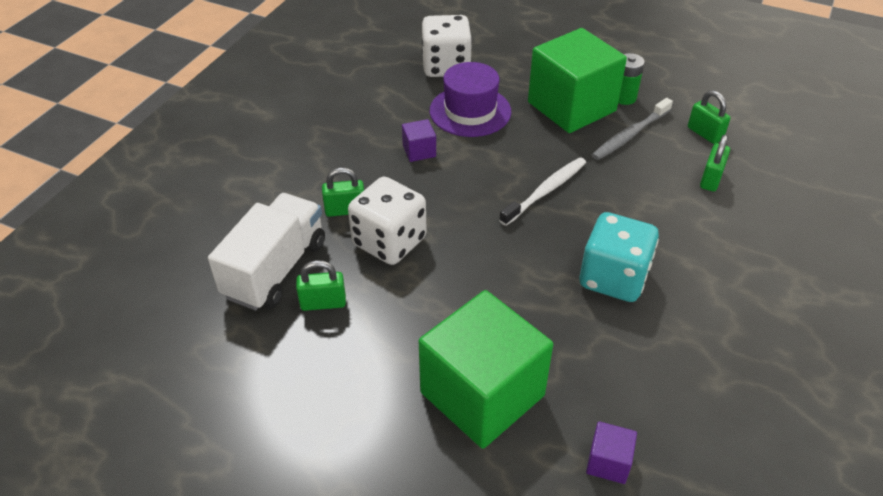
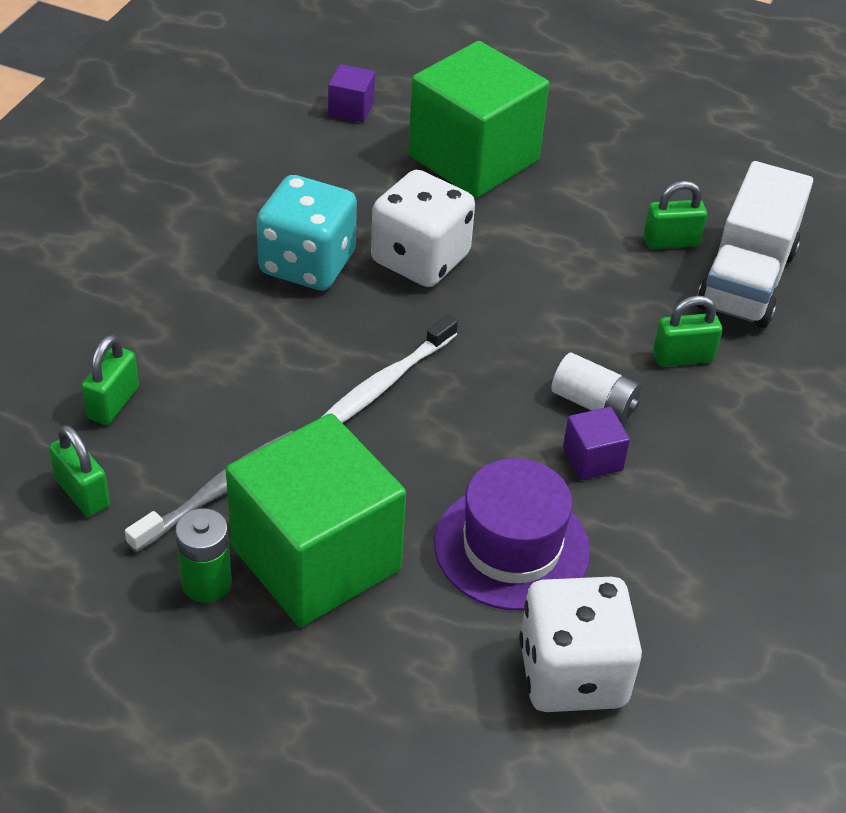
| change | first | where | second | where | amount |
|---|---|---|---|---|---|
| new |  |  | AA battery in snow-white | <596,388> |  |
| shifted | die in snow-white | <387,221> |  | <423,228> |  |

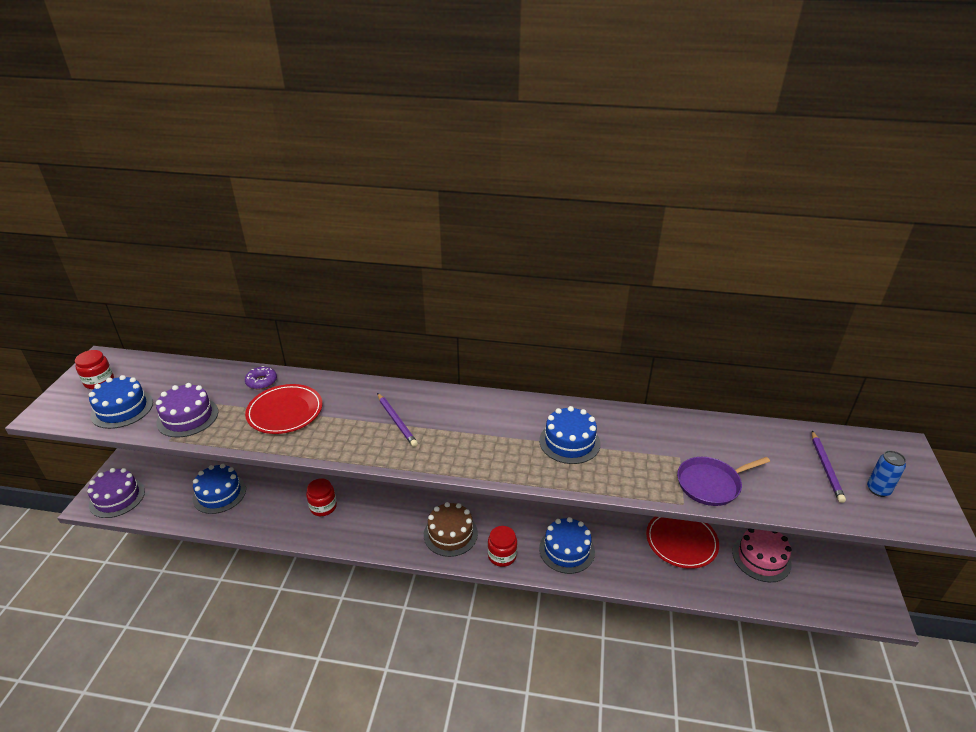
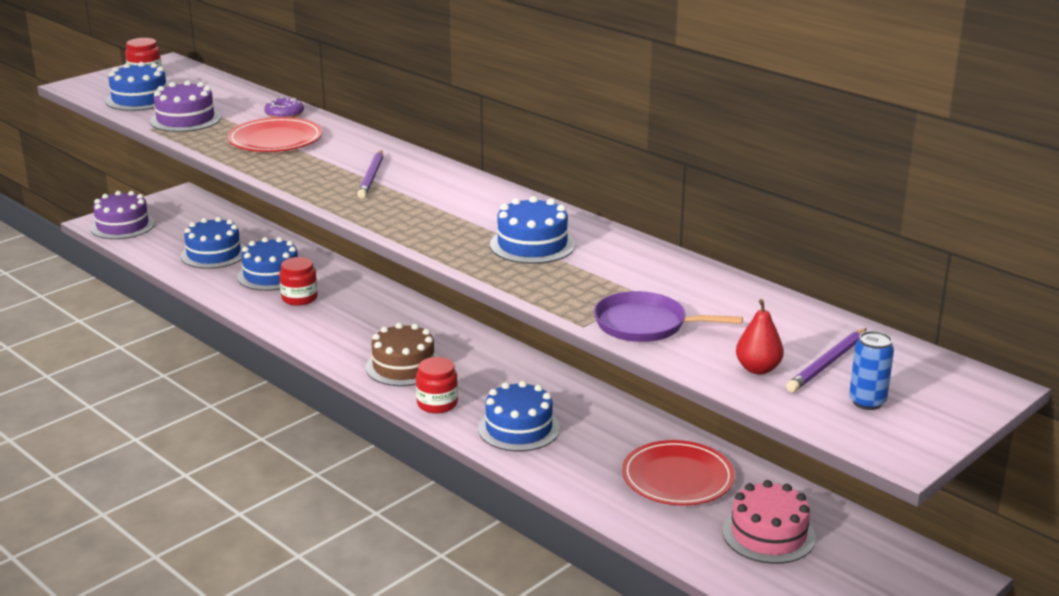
| change | first | where | second | where | amount |
|---|---|---|---|---|---|
| new |  |  | gateau in cobalt | <267,264> |  |
| new |  |  | pear in scarlet | <760,337> |  |

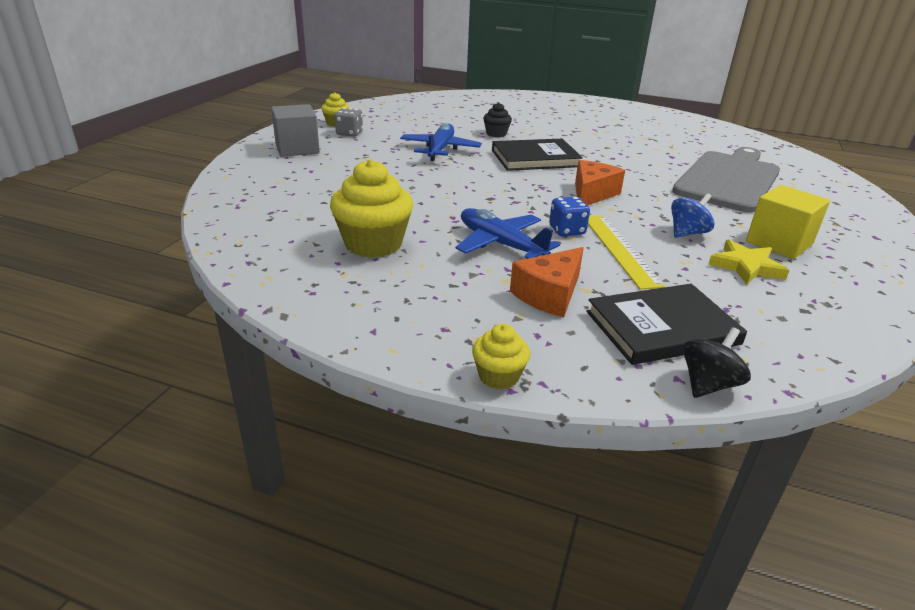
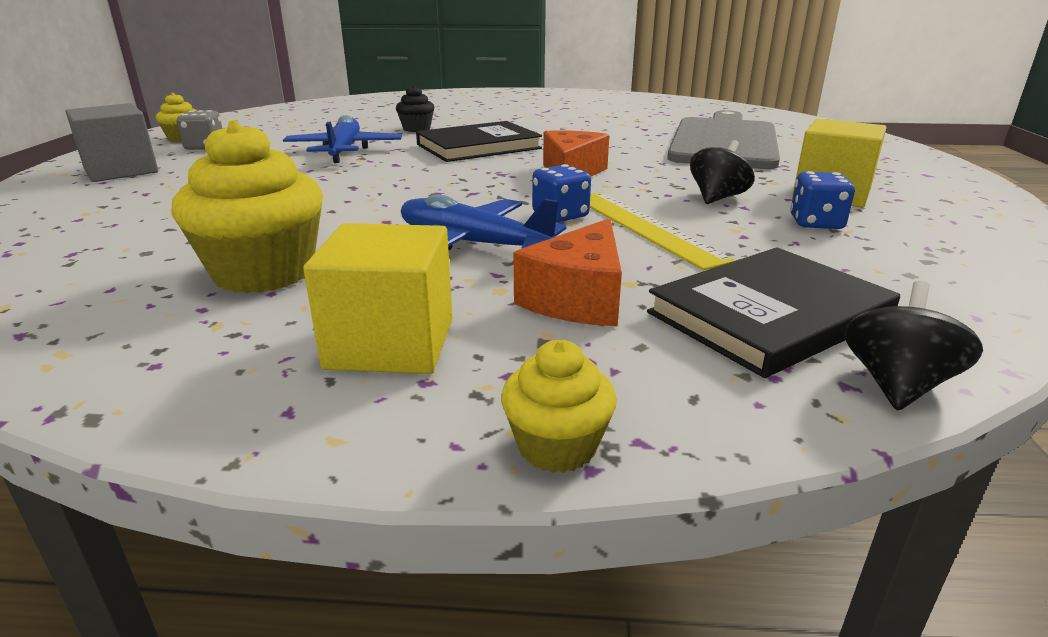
| change | first | where | second | where | amount |
|---|---|---|---|---|---|
| new |  |  | block in bright yellow | <378,298> |  |
| swapped | five-pointed star in bright yellow | <749,262> | die in cobalt | <822,200> |  |
| repainted | toy top in cobalt | <692,215> | toy top in ebony | <722,172> |  |

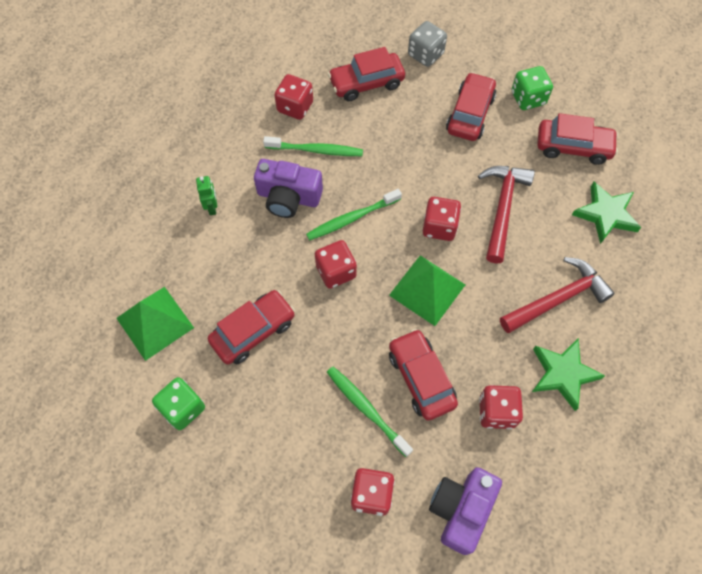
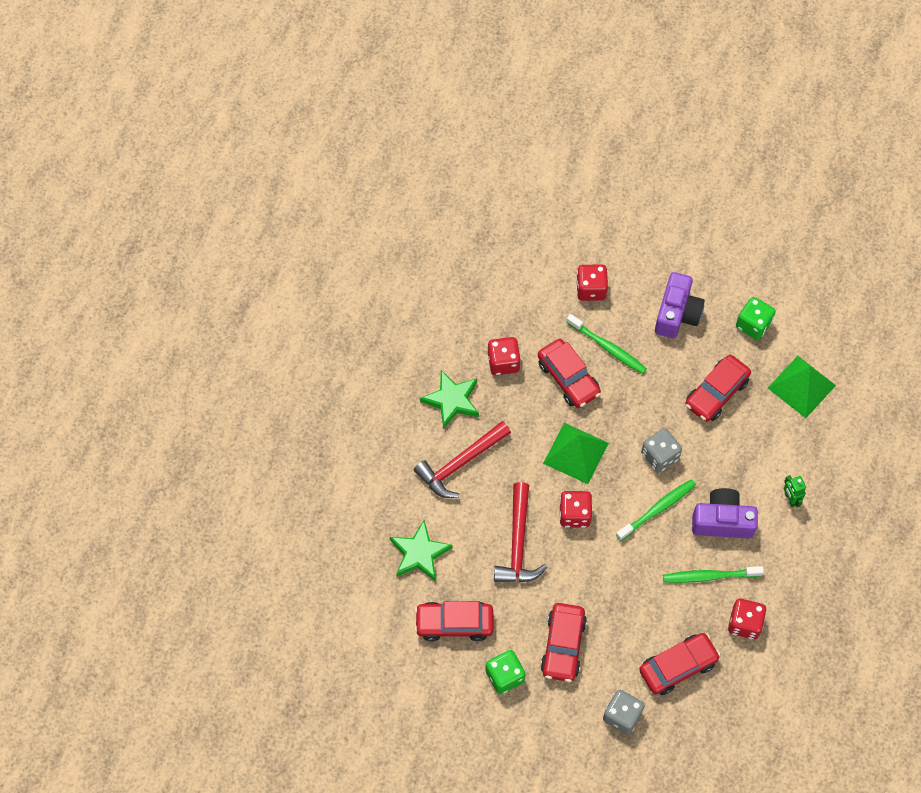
| change | first | where | second | where | amount |
|---|---|---|---|---|---|
| shifted | compact camera in royal purple | <465,511> |  | <680,305> |  |
| repainted | die in scarlet | <336,264> | die in grey | <661,450> |  |

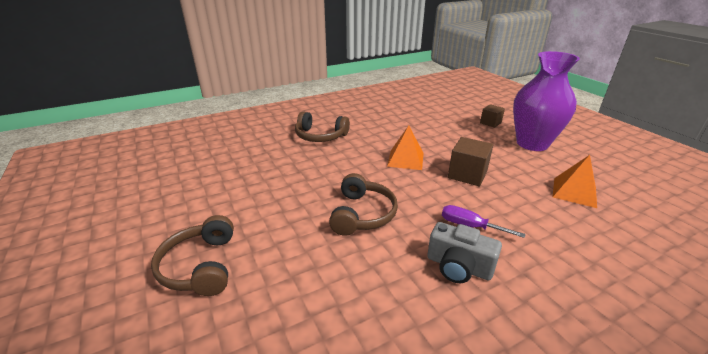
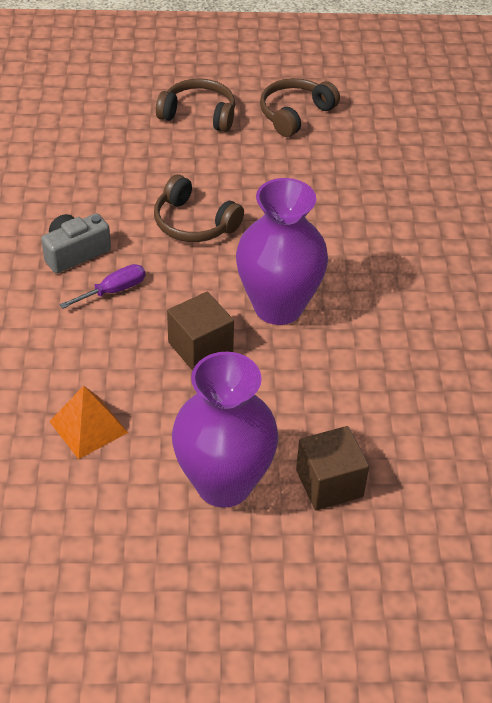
| change | first | where | second | where | amount |
|---|---|---|---|---|---|
| shifted | over-ear headphones in brown | <322,126> |  | <300,107> |  |
| swapped | pyramid shape in orange | <405,148> | vase in royal purple | <282,251> |  |
| scaled | block in brown | <492,116> |  | <332,468> | x1.60 |

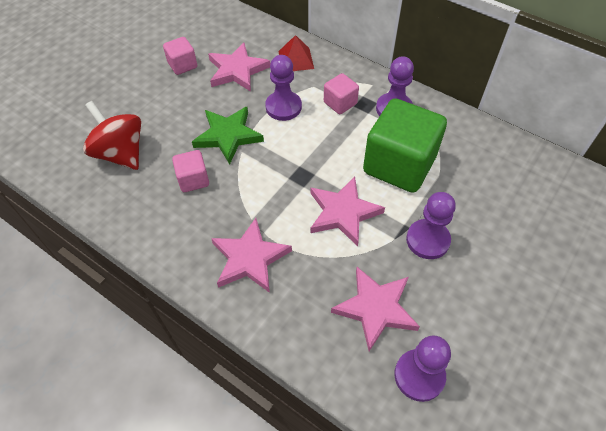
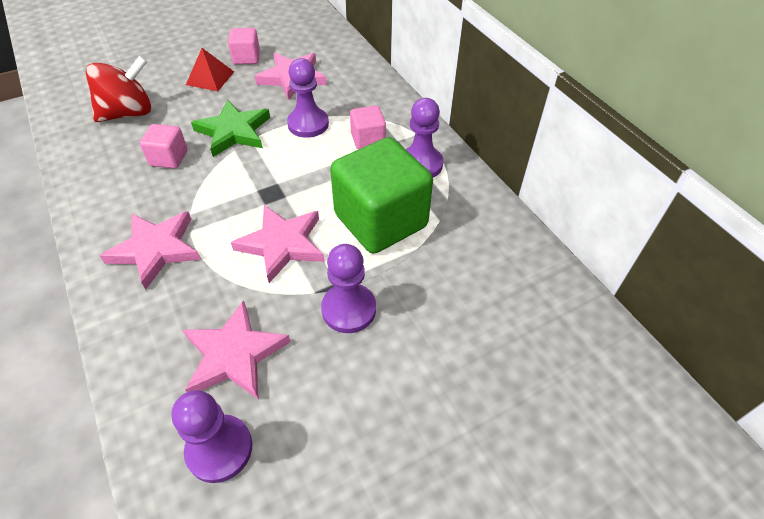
| change | first | where | second | where | amount |
|---|---|---|---|---|---|
| shifted | pyramid shape in scarlet | <296,53> |  | <210,69> |  |
| rotated | toy top in scarlet | <112,135> |  | <118,88> | 75 degrees clockwise |

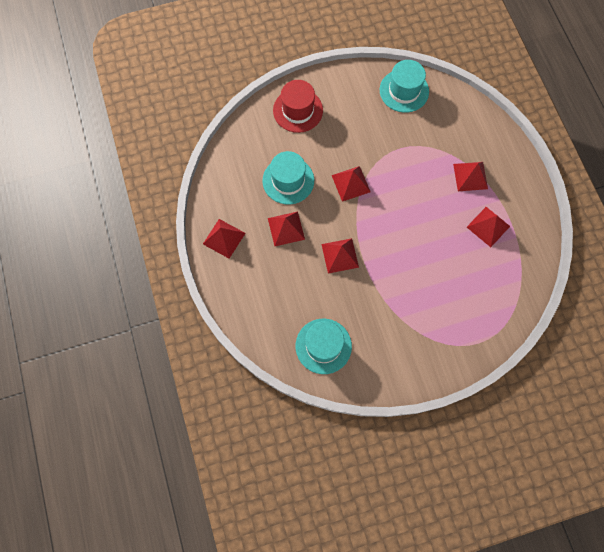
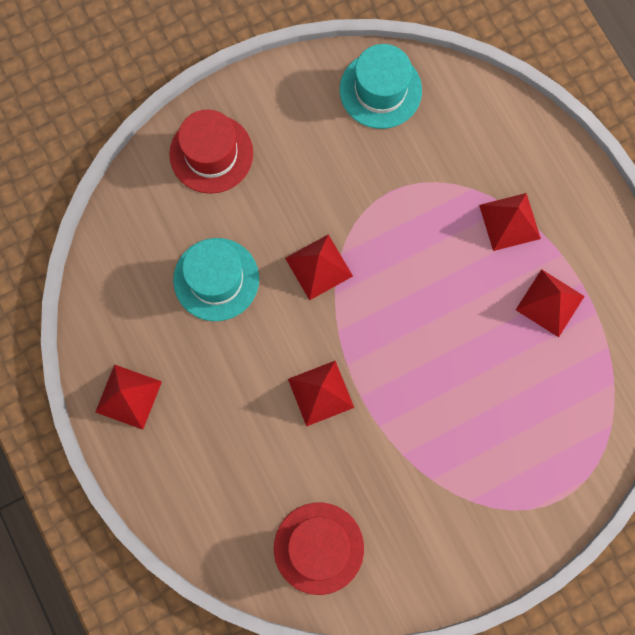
| change | first | where | second | where | amount |
|---|---|---|---|---|---|
| gone | pyramid shape in scarlet | <286,229> |  |  |  |
| repainted | tall hat in turquoise | <324,346> | tall hat in scarlet | <319,549> |  |

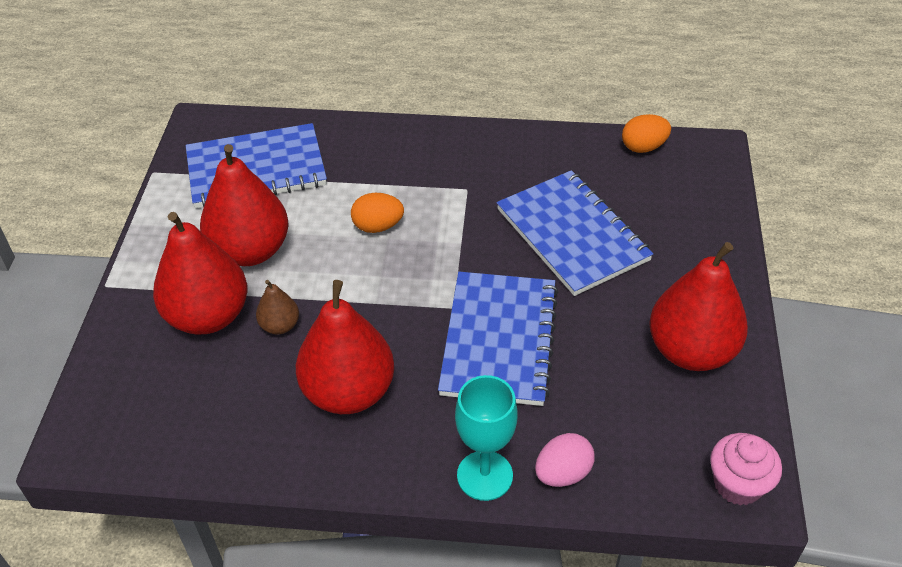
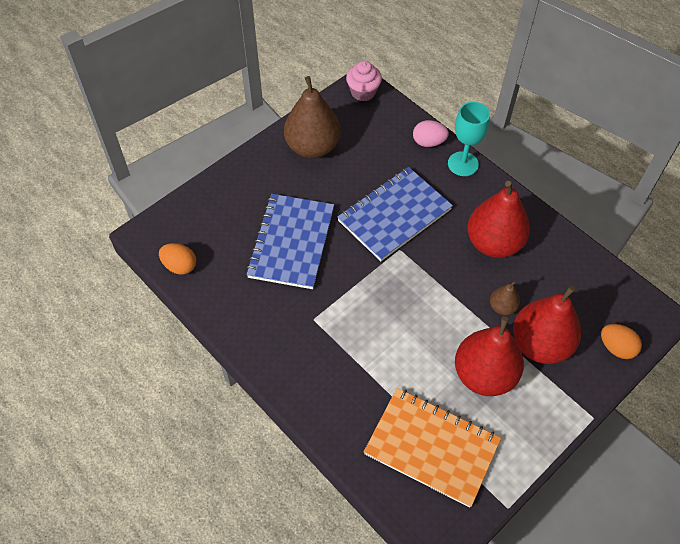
| change | first | where | second | where | amount |
|---|---|---|---|---|---|
| shifted | egg shape in orange | <377,213> |  | <621,341> |  |
| repainted | notepad in cobalt | <256,165> | notepad in orange | <432,447> |  |
| repainted | pear in scarlet | <698,306> | pear in brown | <312,117> |  |

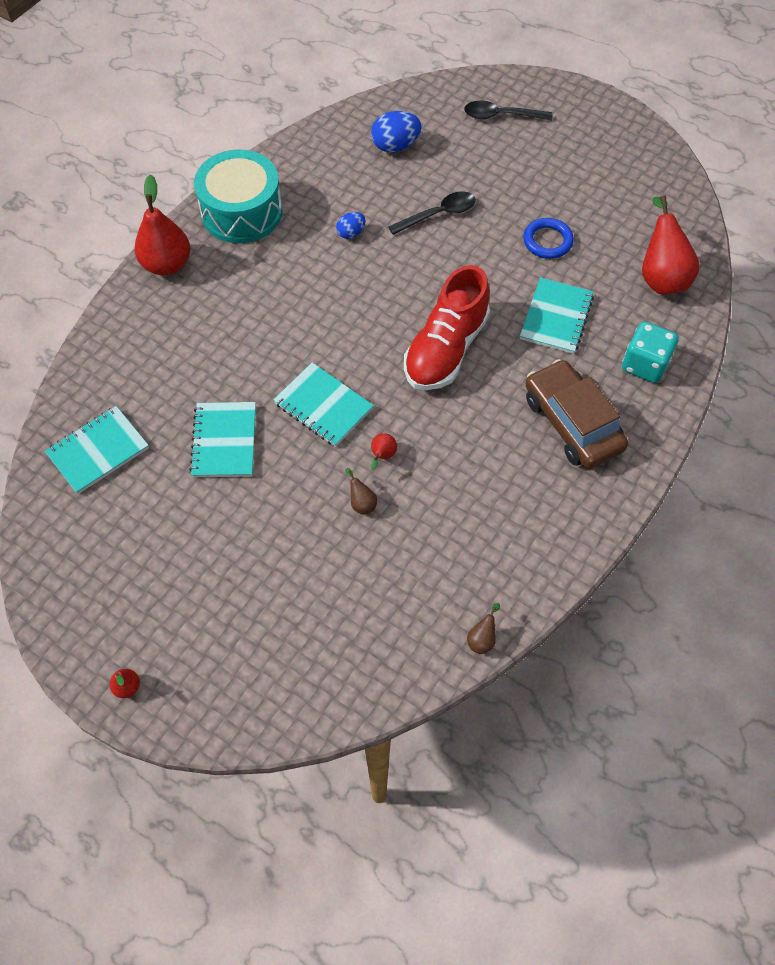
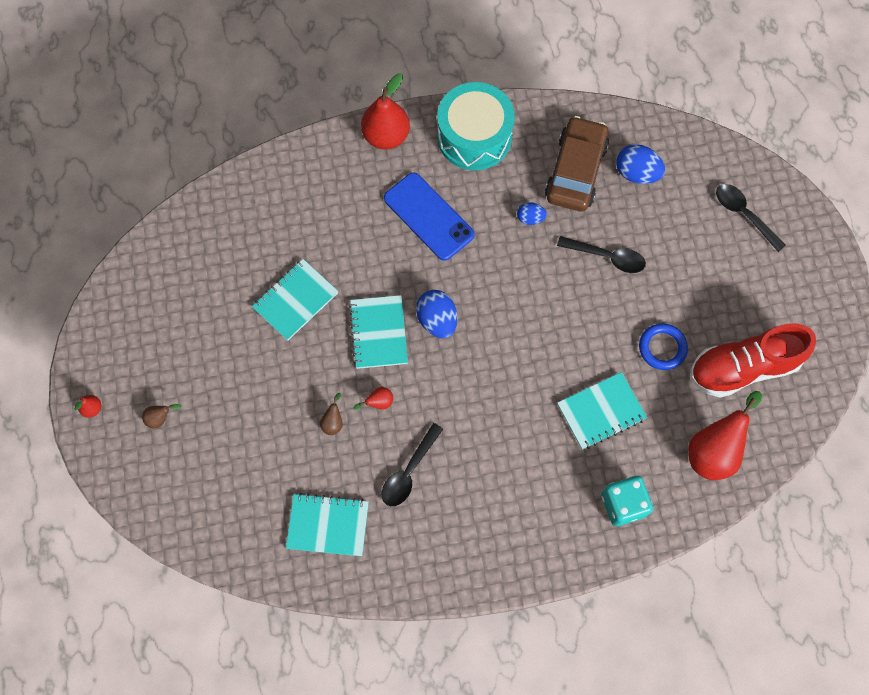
| change | first | where | second | where | amount |
|---|---|---|---|---|---|
| new |  |  | tablespoon in ebony | <412,464> |  |
| new |  |  | phone in cobalt | <429,217> |  |
| new |  |  | egg shape in cobalt | <436,314> |  |
| shifted | notepad in turquoise | <97,450> |  | <327,524> |  |
| shifted | sneaker in scarlet | <447,327> |  | <753,360> |  |
| shifted | pear in brown | <483,628> |  | <162,416> |  |
| shifted | automobile in brown | <576,414> |  | <577,164> |  |

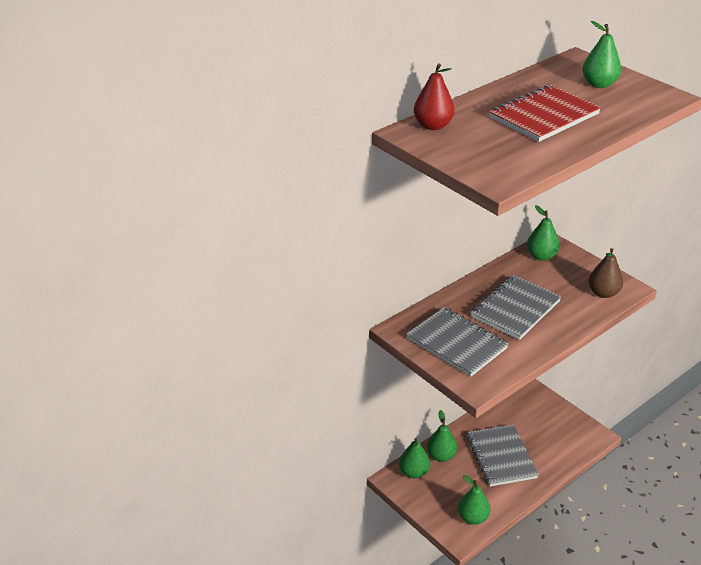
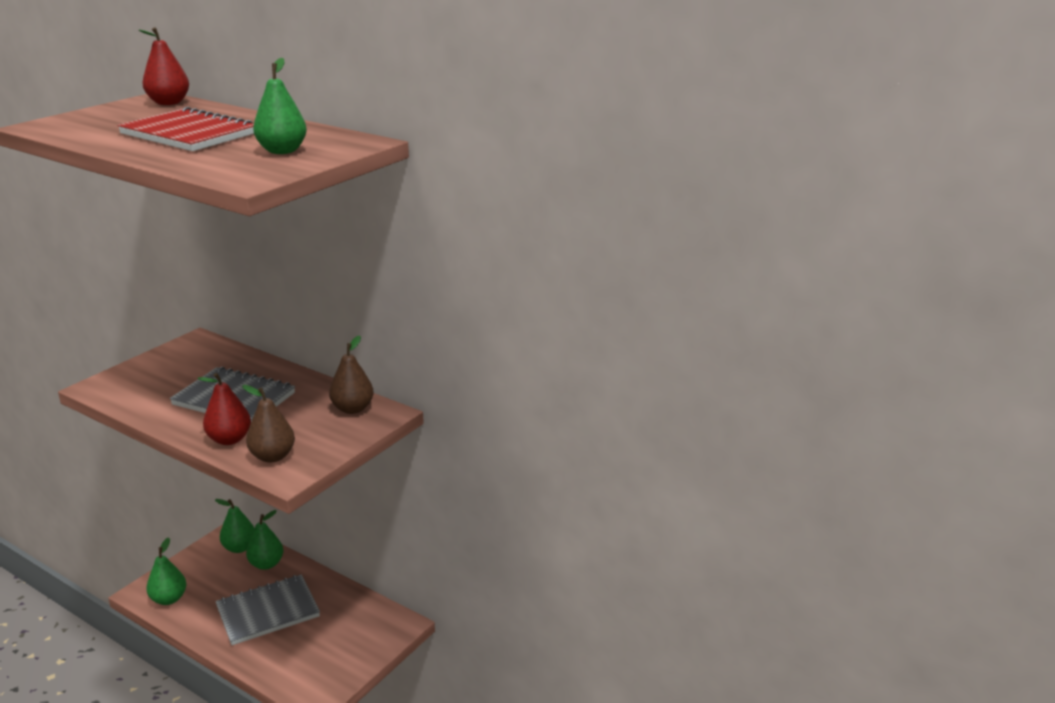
| change | first | where | second | where | amount |
|---|---|---|---|---|---|
| gone | notepad in grey | <457,342> |  |  |  |
| new |  |  | pear in scarlet | <224,409> |  |
| repainted | pear in leaf-green | <543,233> | pear in brown | <351,374> |  |

